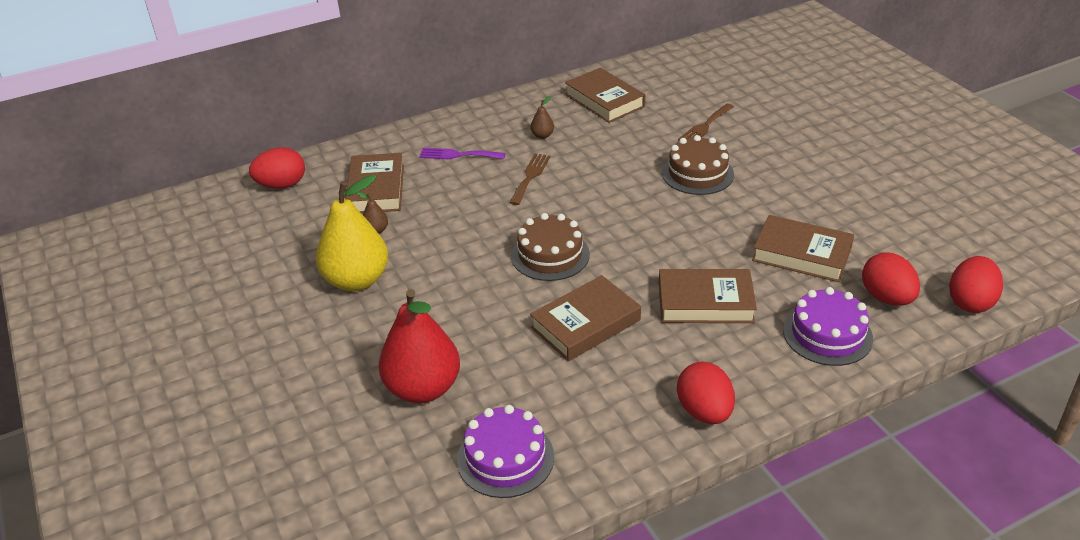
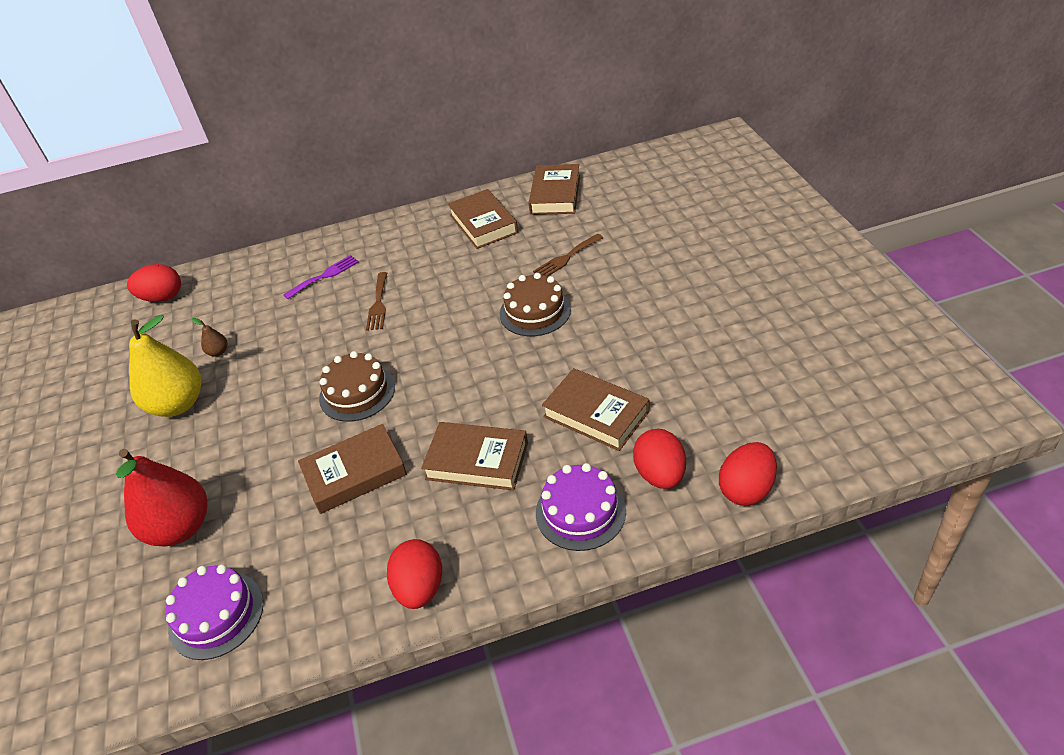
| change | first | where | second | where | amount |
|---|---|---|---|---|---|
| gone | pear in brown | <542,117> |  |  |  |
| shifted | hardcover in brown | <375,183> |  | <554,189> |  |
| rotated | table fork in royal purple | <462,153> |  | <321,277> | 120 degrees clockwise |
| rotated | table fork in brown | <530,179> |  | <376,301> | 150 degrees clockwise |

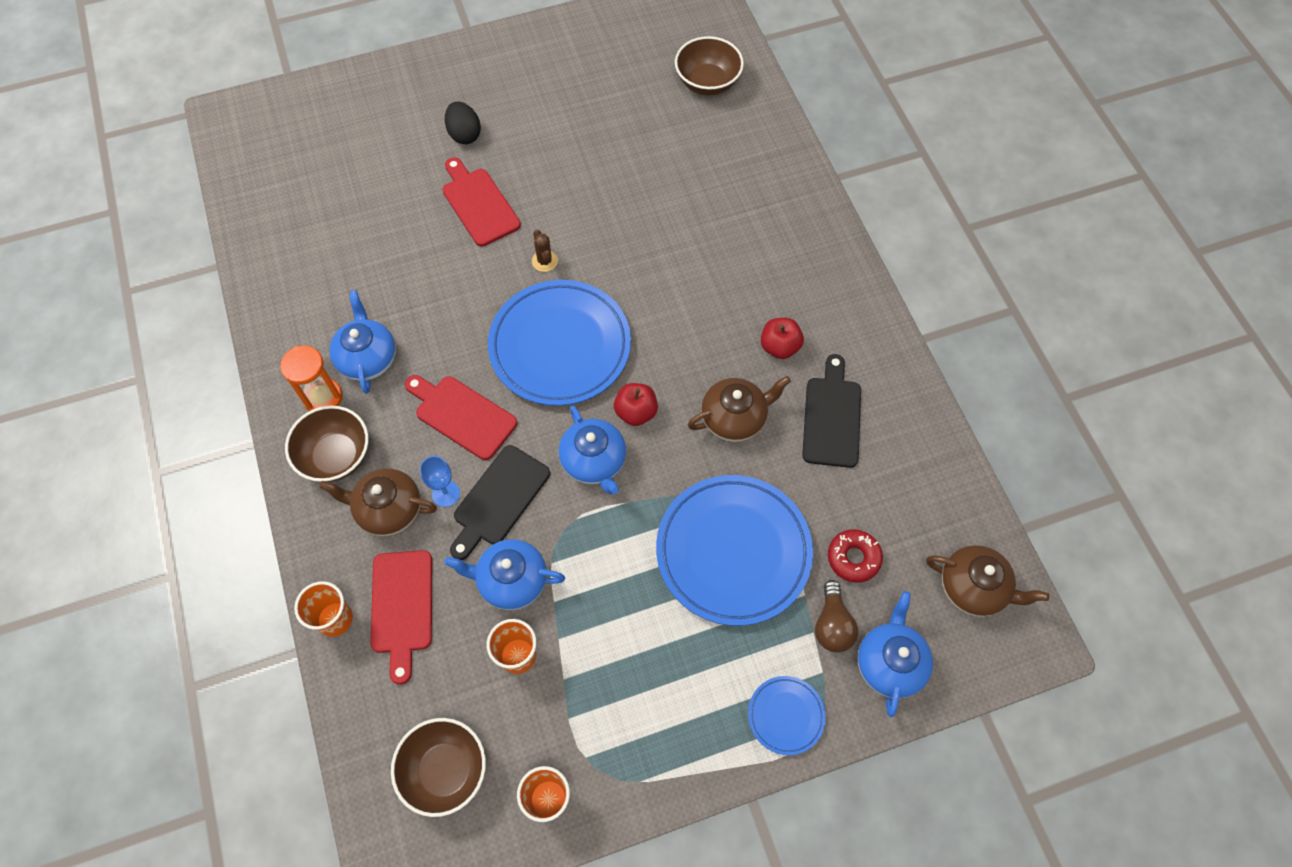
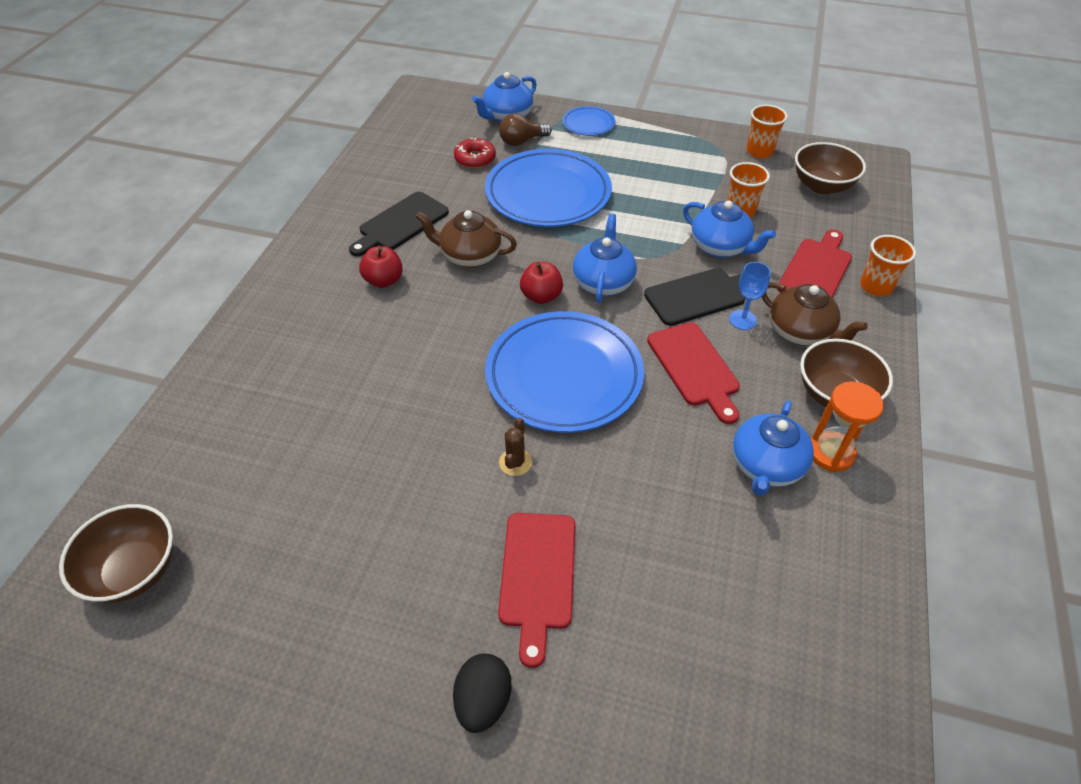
| change | first | where | second | where | amount |
|---|---|---|---|---|---|
| gone | tea pot in brown | <988,581> |  |  |  |
| rotated | lightbulb in brown | <836,616> |  | <525,129> | 150 degrees counterclockwise |

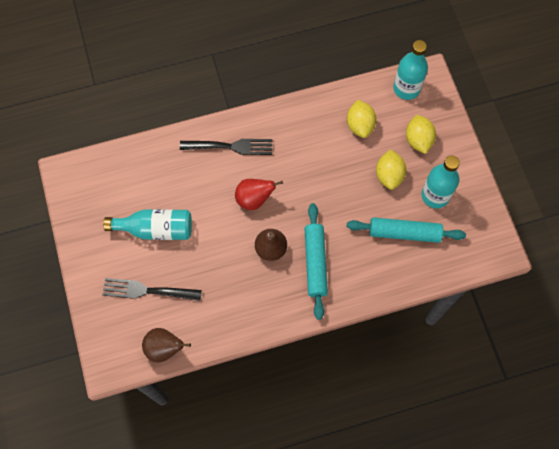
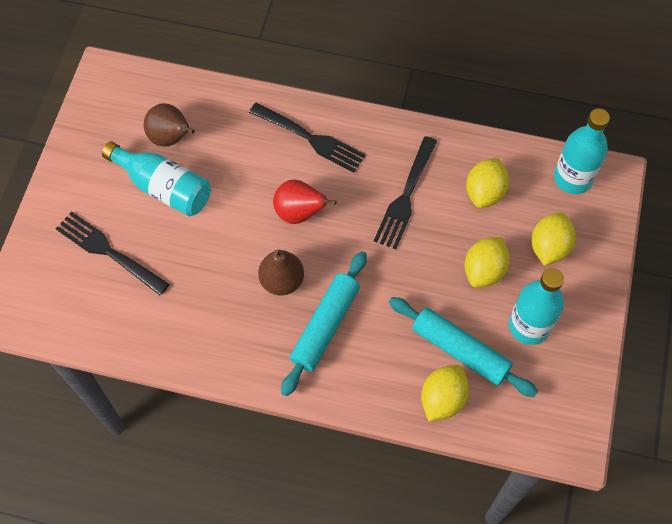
| change | first | where | second | where | amount |
|---|---|---|---|---|---|
| new |  |  | table fork in ebony | <405,192> |  |
| new |  |  | citrus fruit in bright yellow | <445,393> |  |
| shifted | pear in brown | <166,345> |  | <169,125> |  |

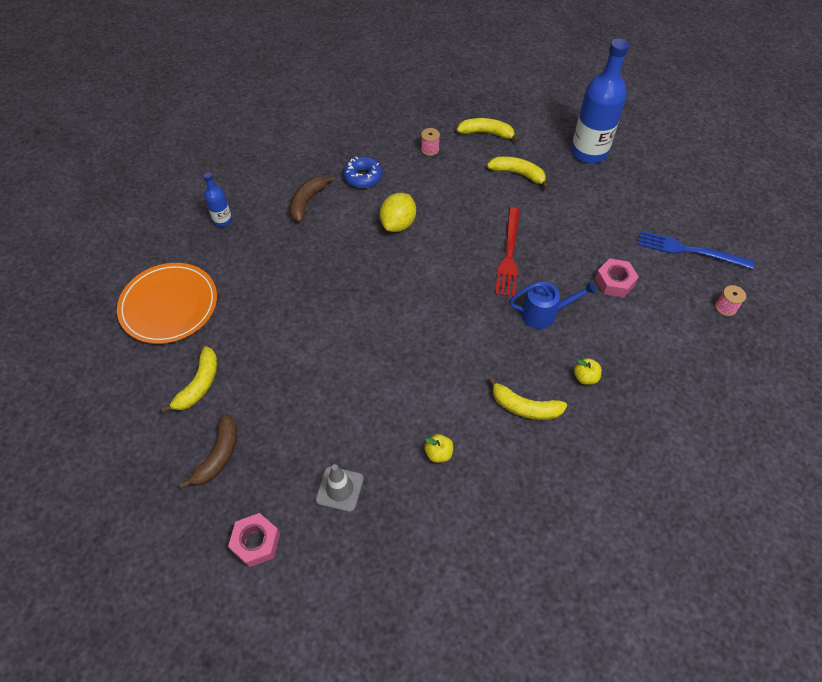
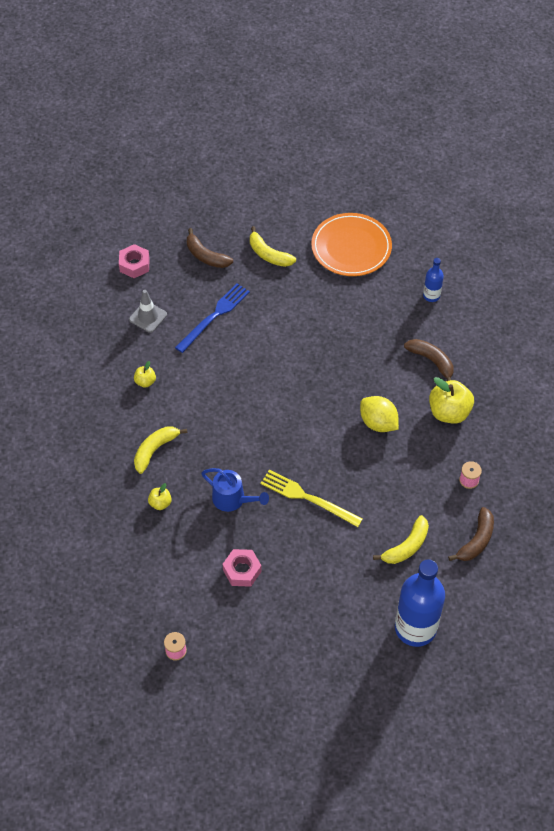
| change | first | where | second | where | amount |
|---|---|---|---|---|---|
| shifted | table fork in cobalt | <696,250> |  | <212,318> |  |
| swapped | doughnut in cobalt | <362,172> | apple fruit in bright yellow | <451,400> |  |
| repainted | banana in bright yellow | <488,130> | banana in brown | <471,534> |  |
| repainted | table fork in scarlet | <507,252> | table fork in bright yellow | <311,498> |  |
| rotated | watering pot in cobalt | <552,305> |  | <235,490> | 75 degrees counterclockwise |

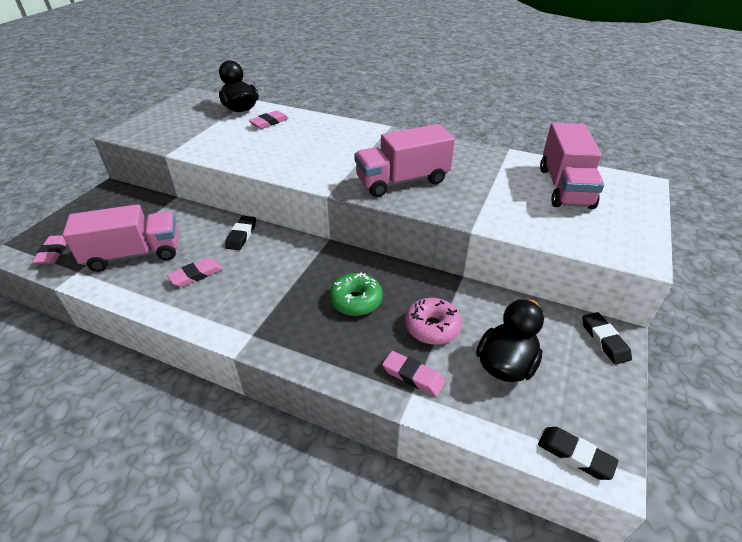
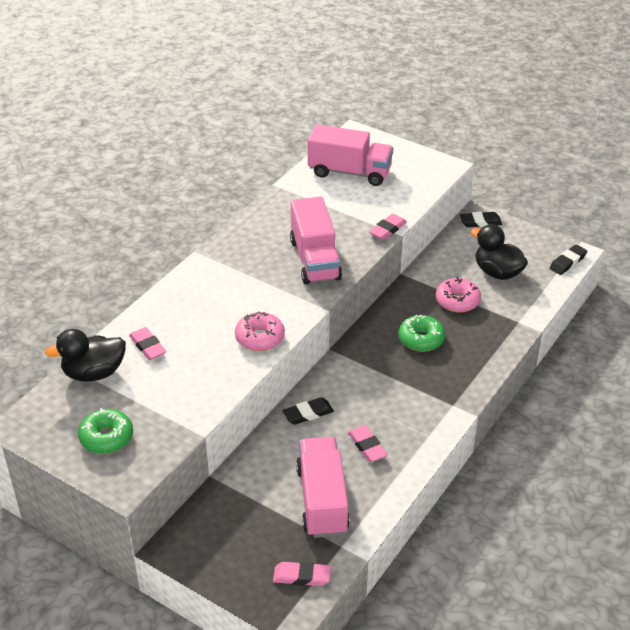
| change | first | where | second | where | amount |
|---|---|---|---|---|---|
| new |  |  | doughnut in leaf-green | <105,431> |  |
| new |  |  | doughnut in pink | <260,331> |  |
| shifted | pencil eraser in pink | <413,373> |  | <388,227> |  |
| rotated | pencil eraser in ebony | <240,233> |  | <308,411> | 45 degrees counterclockwise |

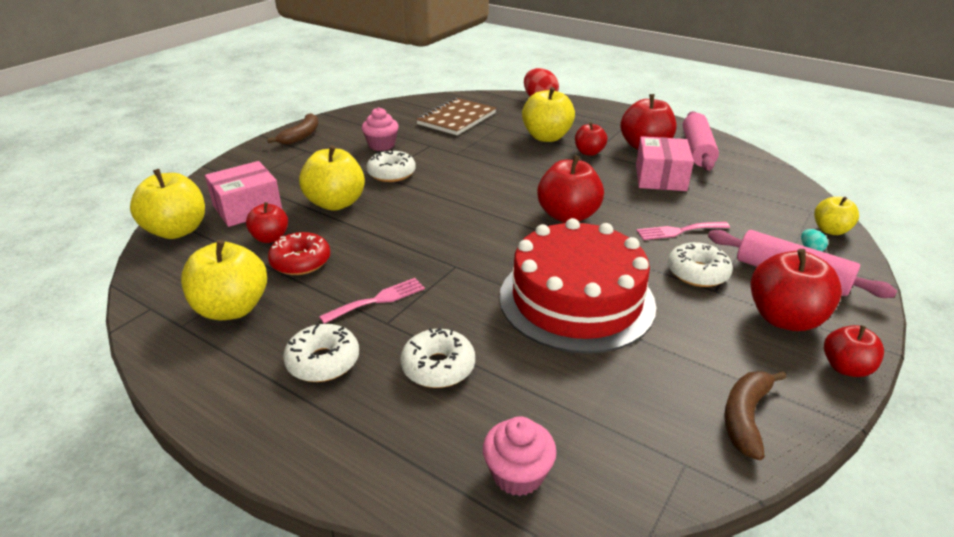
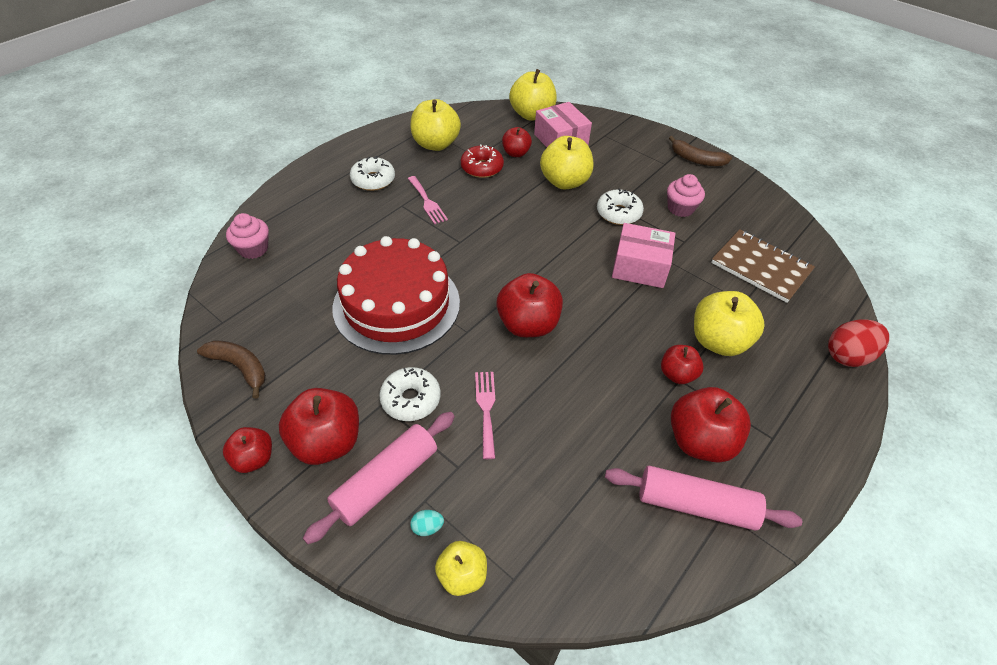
| change | first | where | second | where | amount |
|---|---|---|---|---|---|
| gone | doughnut in snow-white | <437,358> |  |  |  |
| shifted | parcel in pink | <665,163> |  | <643,255> |  |

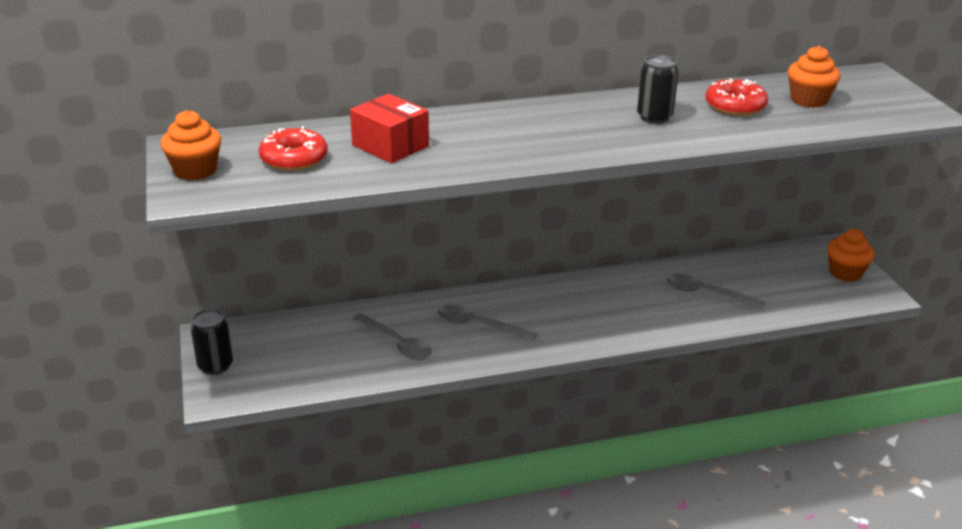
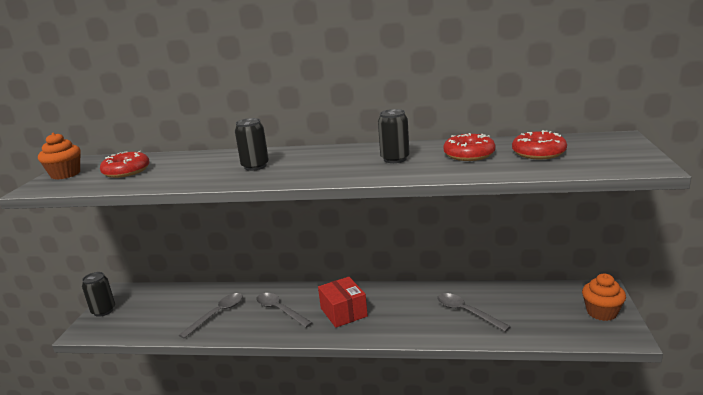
| change | first | where | second | where | amount |
|---|---|---|---|---|---|
| new |  |  | can in ebony | <252,144> |  |
| shifted | parcel in scarlet | <389,128> |  | <343,302> |  |
| swapped | cupcake in orange | <814,77> | doughnut in scarlet | <539,144> |  |
| rotated | tablespoon in grey | <392,336> |  | <211,315> | 120 degrees counterclockwise |

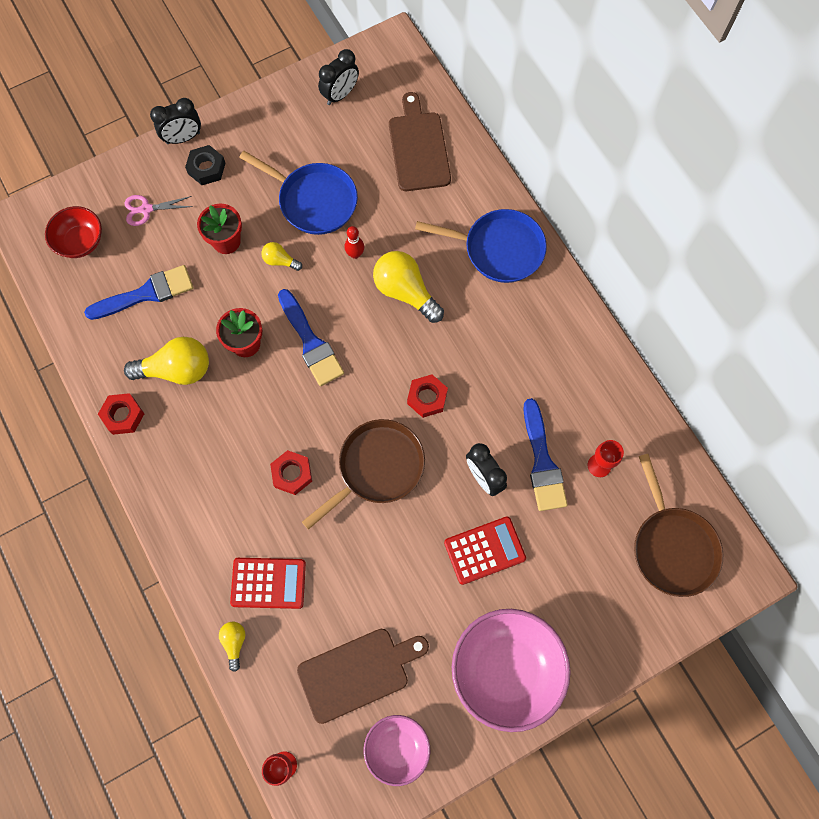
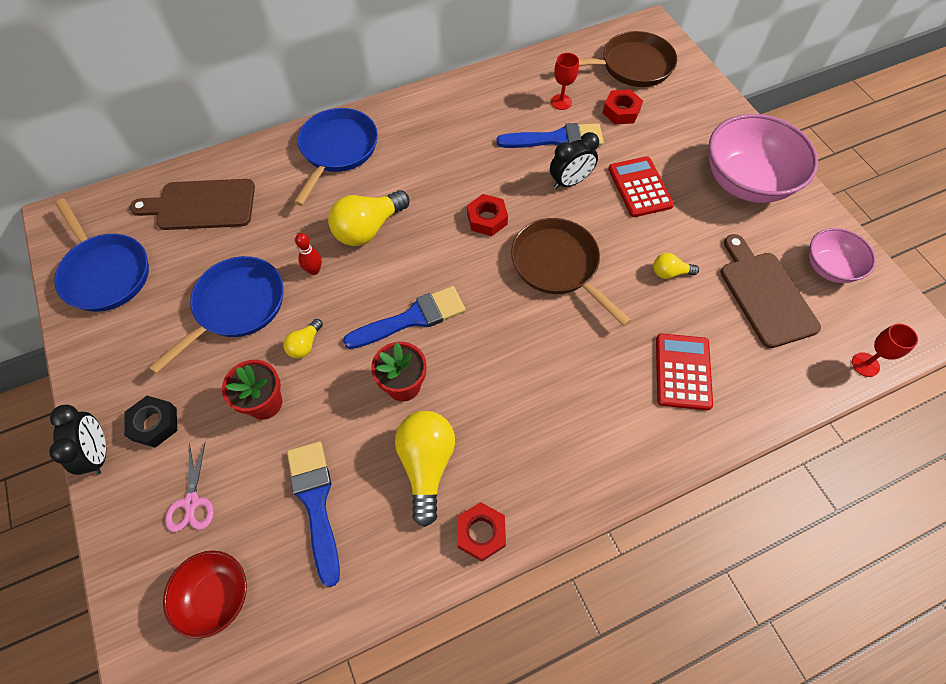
| change | first | where | second | where | amount |
|---|---|---|---|---|---|
| shifted | lightbulb in bright yellow | <232,647> |  | <676,266> |  |
| shifted | hex nut in scarlet | <291,472> |  | <623,107> |  |
| swapped | bedside clock in ebony | <338,77> | pan in cobalt | <101,255> |  |

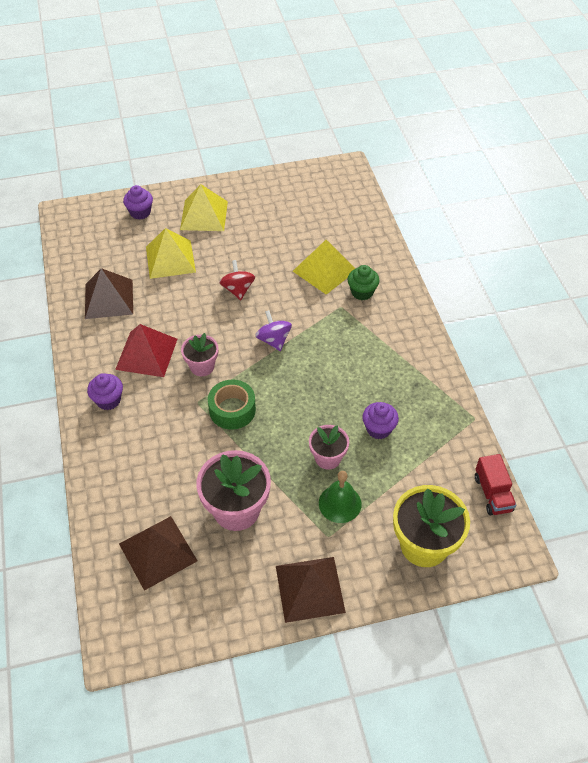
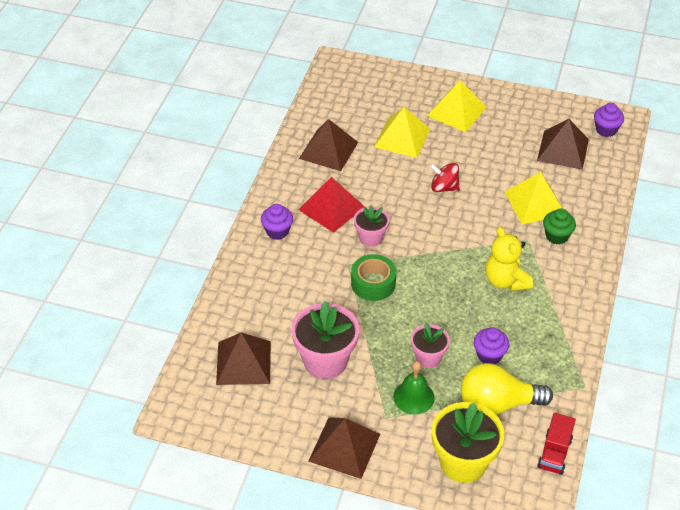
| change | first | where | second | where | amount |
|---|---|---|---|---|---|
| gone | toy top in royal purple | <273,330> |  |  |  |
| new |  |  | lightbulb in bright yellow | <507,389> |  |
| new |  |  | teddy bear in bright yellow | <509,259> |  |
| new |  |  | pyramid shape in brown | <563,144> |  |
| shifted | cupcake in royal purple | <138,202> |  | <609,120> |  |
| rotated | toy top in scarlet | <237,280> |  | <445,177> | 90 degrees counterclockwise |

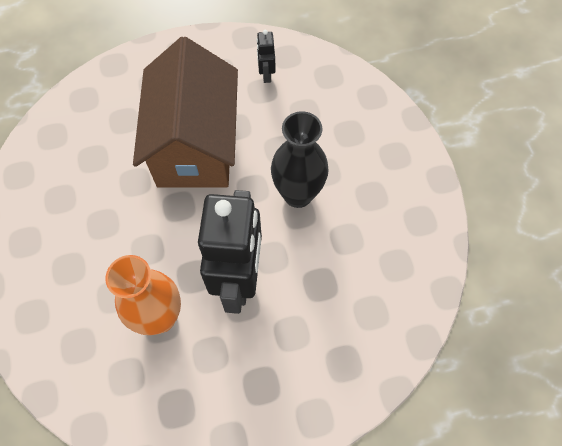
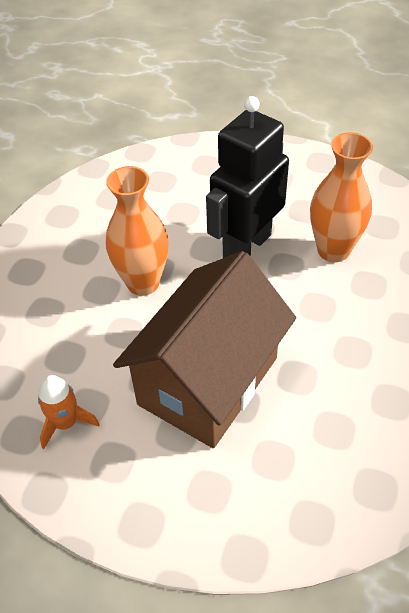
| change | first | where | second | where | amount |
|---|---|---|---|---|---|
| swapped | robot in ebony | <266,56> | toy rocket in orange | <69,412> |  |
| repainted | vase in ebony | <300,159> | vase in orange | <137,231> |  |

